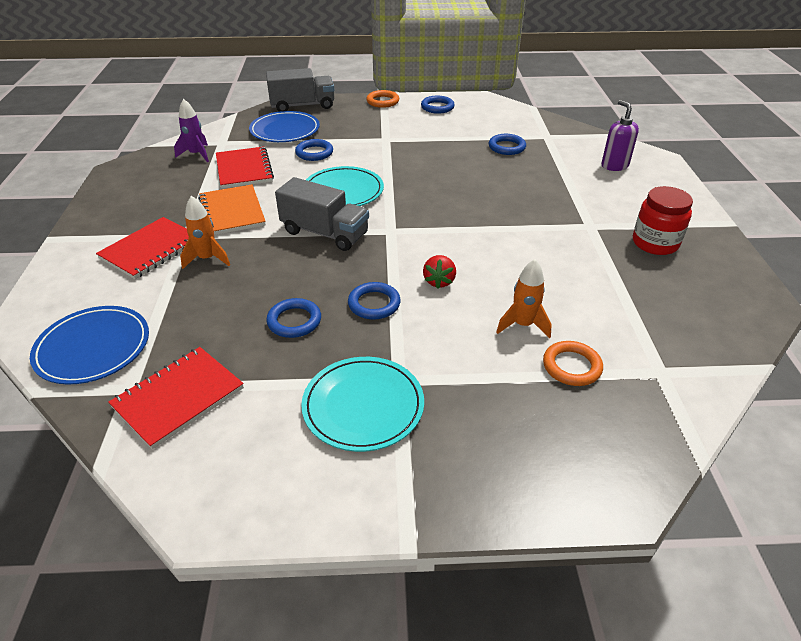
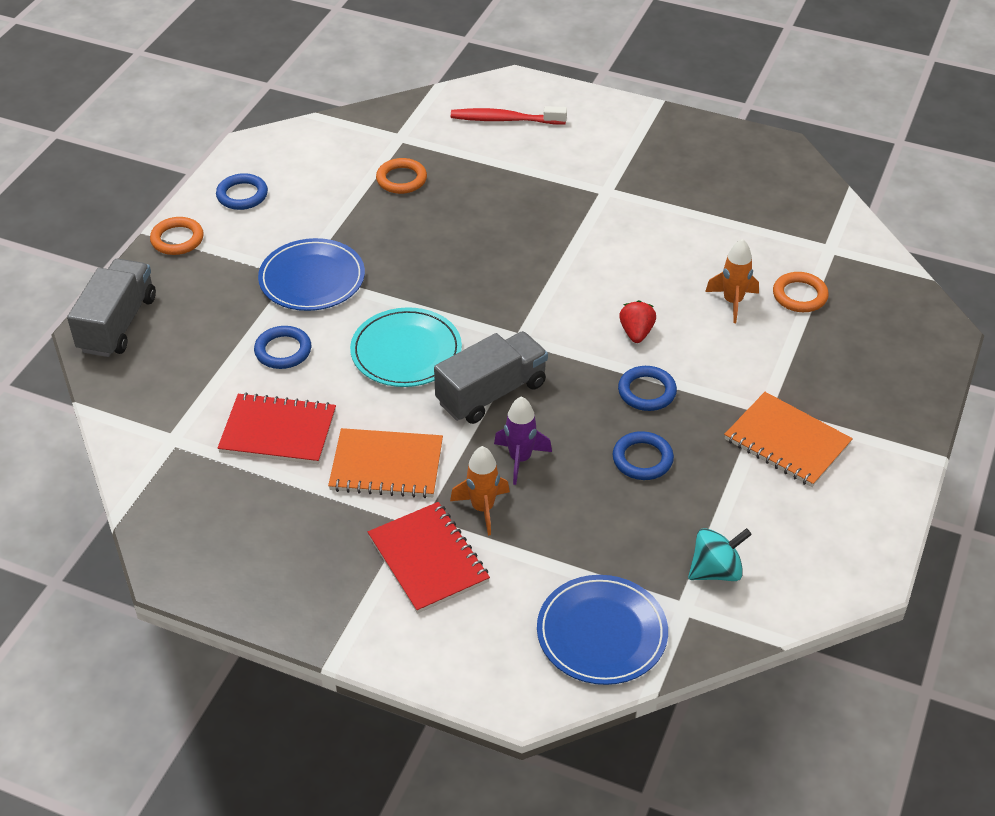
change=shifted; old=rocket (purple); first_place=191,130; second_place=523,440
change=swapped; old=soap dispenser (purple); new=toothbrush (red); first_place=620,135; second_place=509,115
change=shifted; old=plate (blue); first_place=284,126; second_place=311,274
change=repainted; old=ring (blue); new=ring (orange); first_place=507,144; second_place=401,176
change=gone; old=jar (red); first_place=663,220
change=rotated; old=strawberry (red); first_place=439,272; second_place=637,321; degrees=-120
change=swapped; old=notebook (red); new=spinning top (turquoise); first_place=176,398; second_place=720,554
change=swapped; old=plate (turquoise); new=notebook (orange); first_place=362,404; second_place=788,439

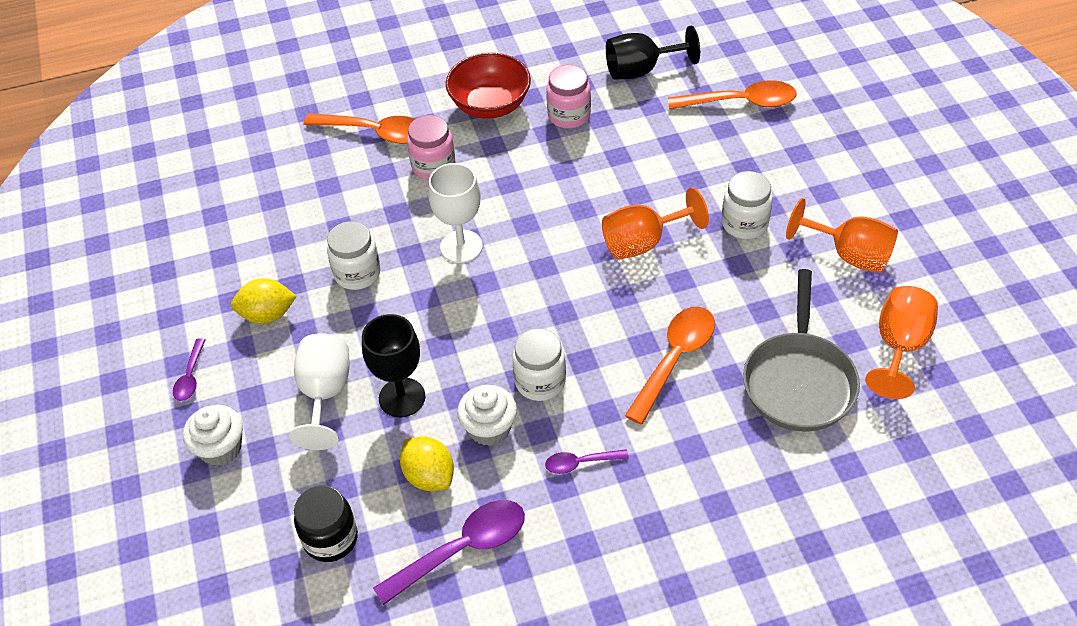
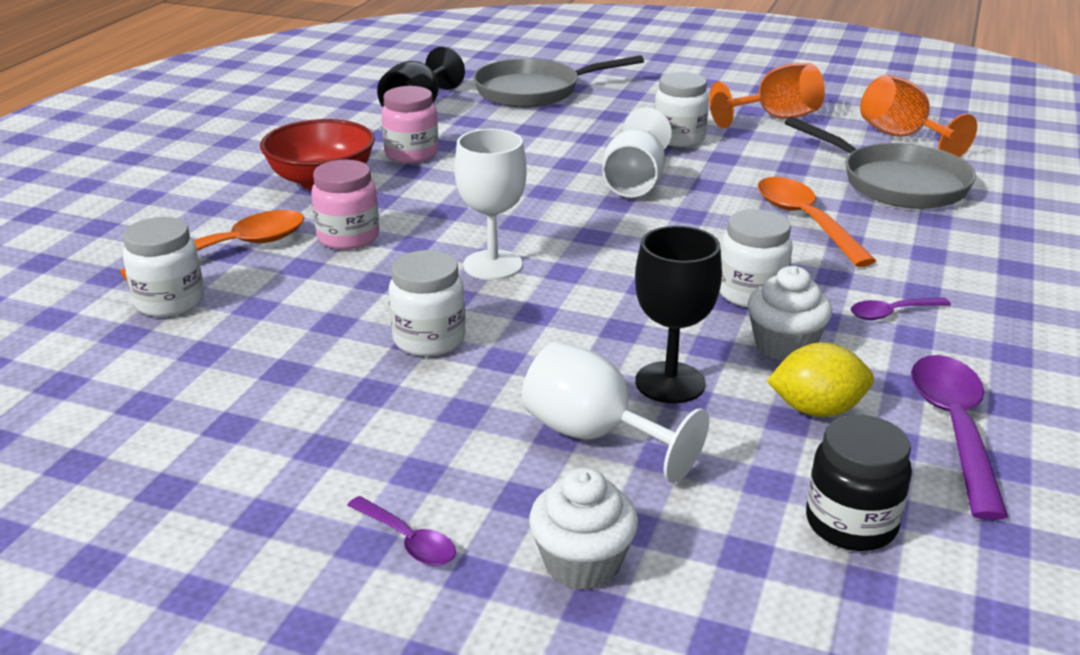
change=swapped; old=spoon (orange); new=pan (grey); first_place=732,94; second_place=558,81
change=repainted; old=goblet (orange); new=goblet (white); first_place=655,224; second_place=637,152
change=gone; old=lemon (yellow); first_place=264,301
change=rotated; old=spoon (purple); first_place=587,461; second_place=901,308; degrees=45
change=new; new=jar (white); second_place=163,267

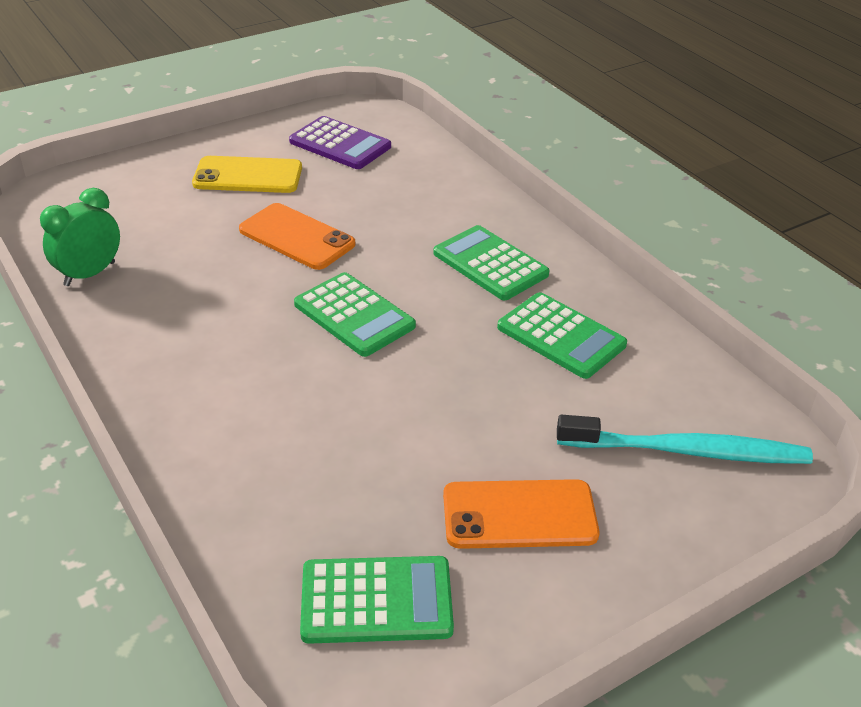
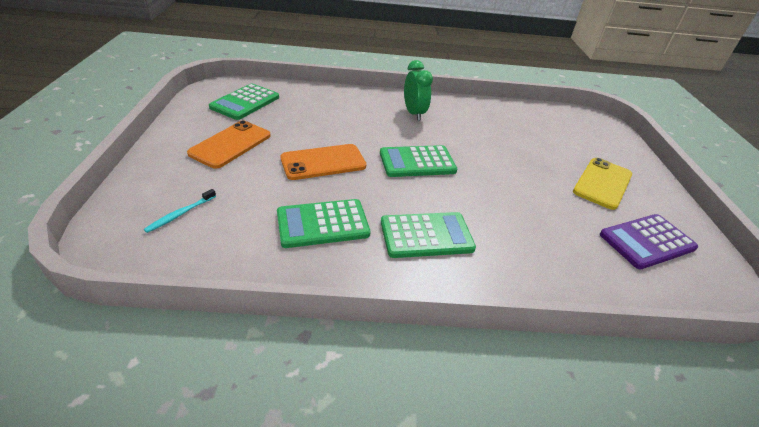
change=shifted; old=clock (green); first_place=80,237; second_place=418,90
change=shifted; old=phone (orange); first_place=297,236; second_place=323,162
change=scaled; old=toothbrush (turquoise); first_place=685,439; second_place=180,211; factor=0.45

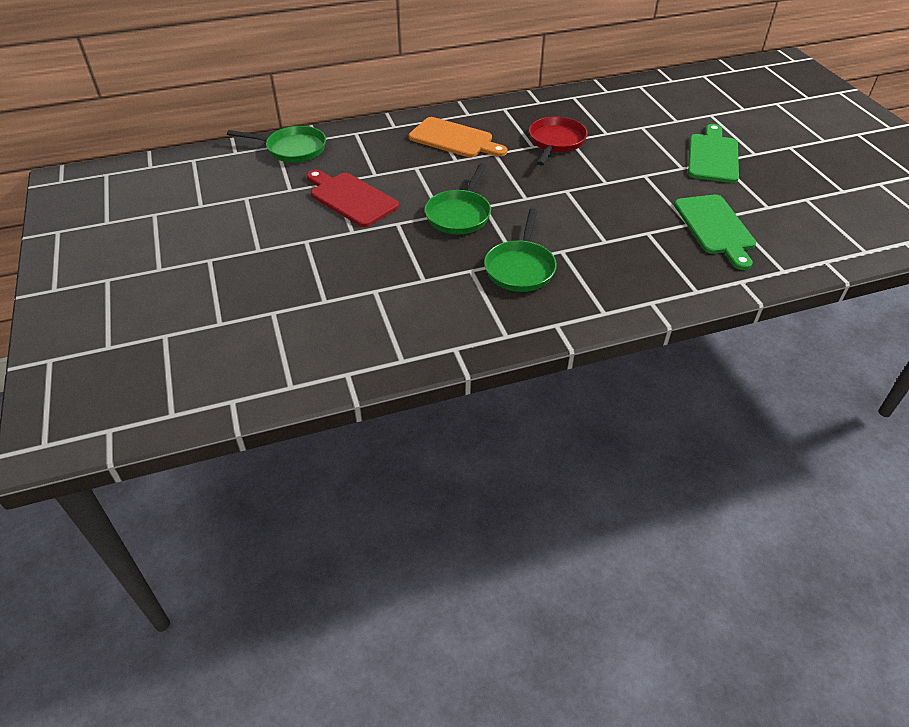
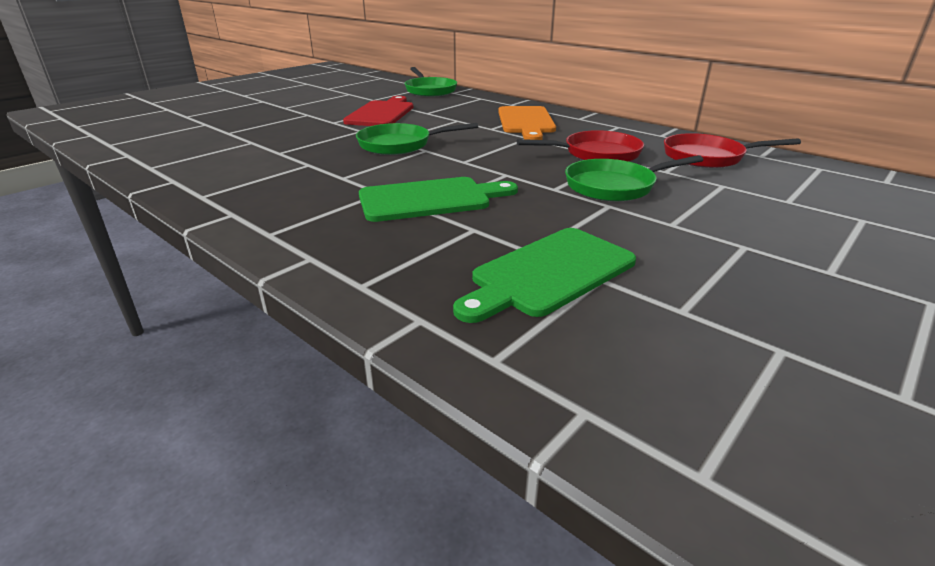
change=shifted; old=cutting board (green); first_place=713,153; second_place=438,199
change=shifted; old=pan (green); first_place=520,250; second_place=634,178
change=new; new=pan (red); second_place=732,150

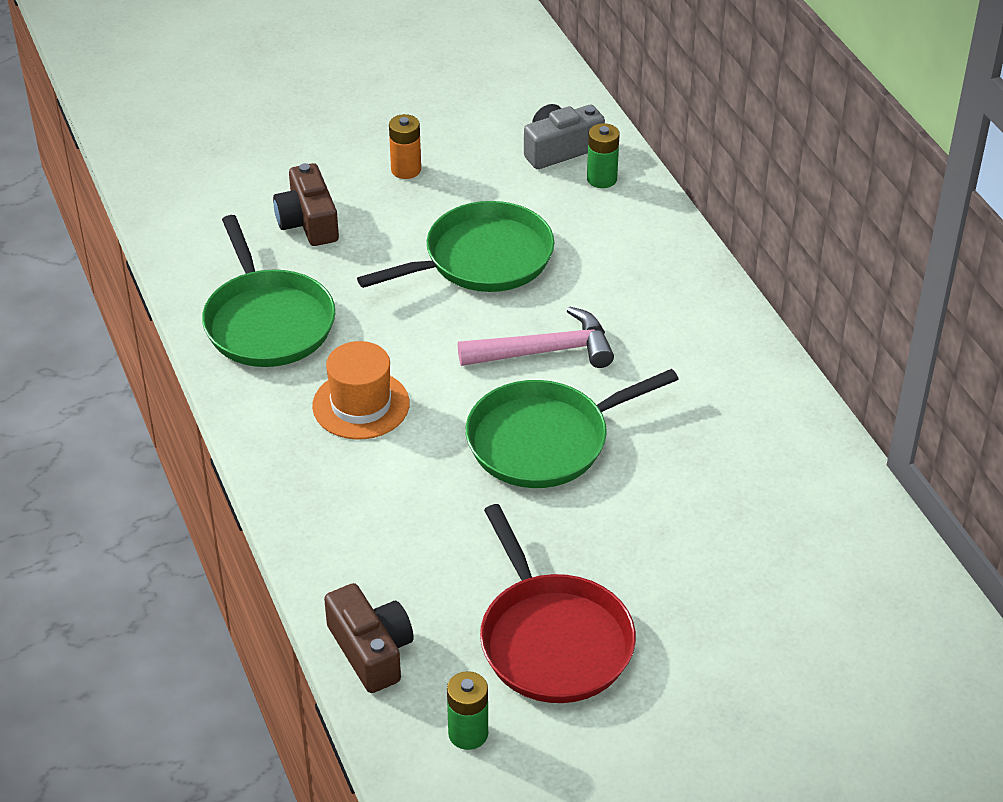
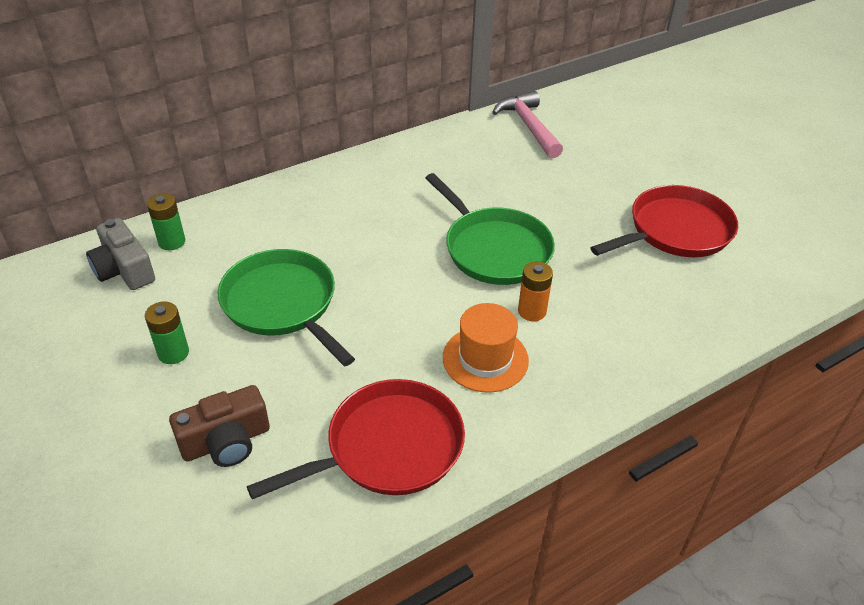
change=shifted; old=battery (orange); first_place=405,146; second_place=535,291
change=repainted; old=pan (green); new=pan (red); first_place=268,291; second_place=356,439
change=shifted; old=hammer (pink); first_place=536,337; second_place=527,124
change=gone; old=camera (brown); first_place=369,638
change=shifted; old=battery (green); first_place=467,710; second_place=167,333

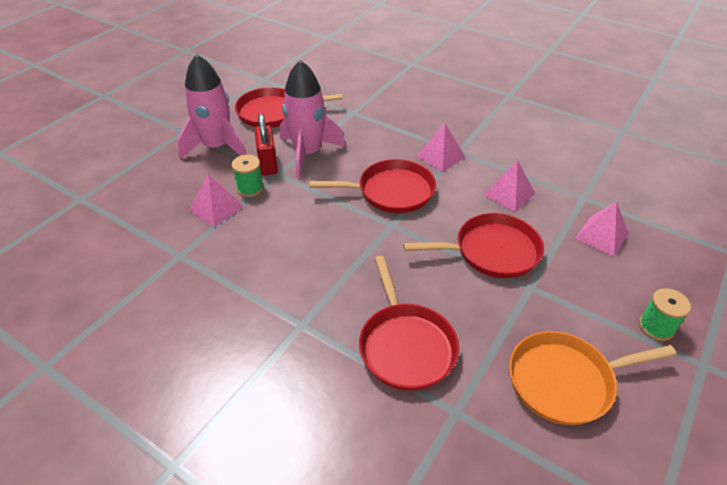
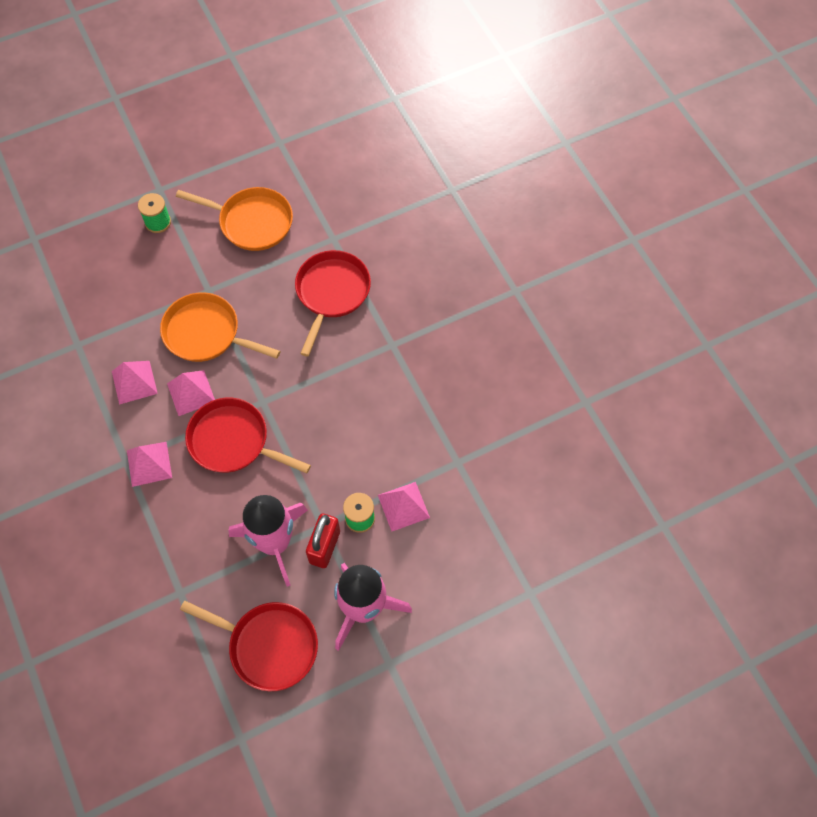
change=shifted; old=pyramid (pink); first_place=602,229; second_place=191,393
change=repainted; old=pan (red); new=pan (orange); first_place=473,245; second_place=220,327

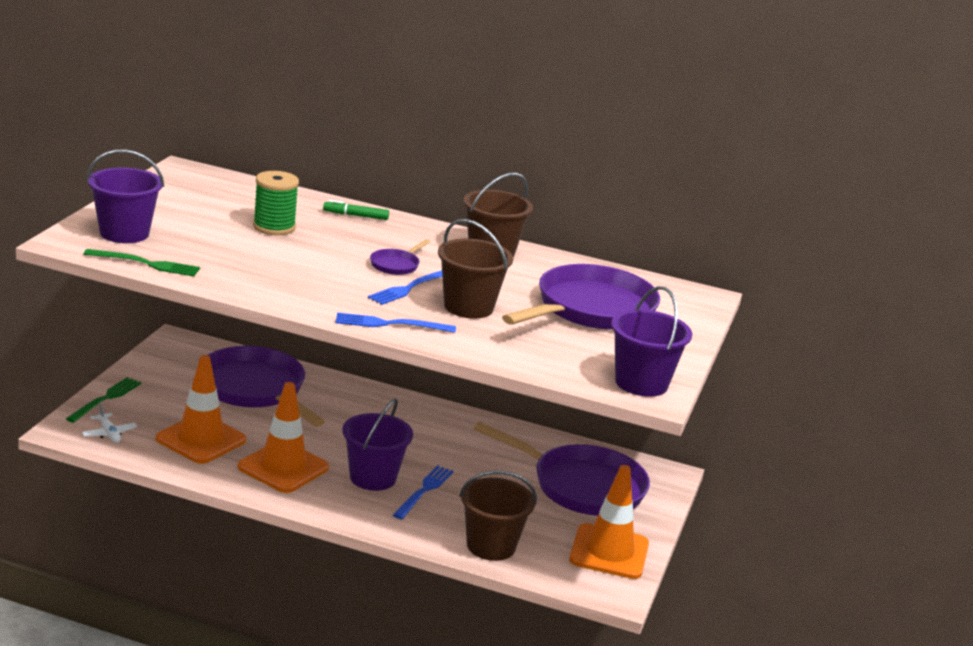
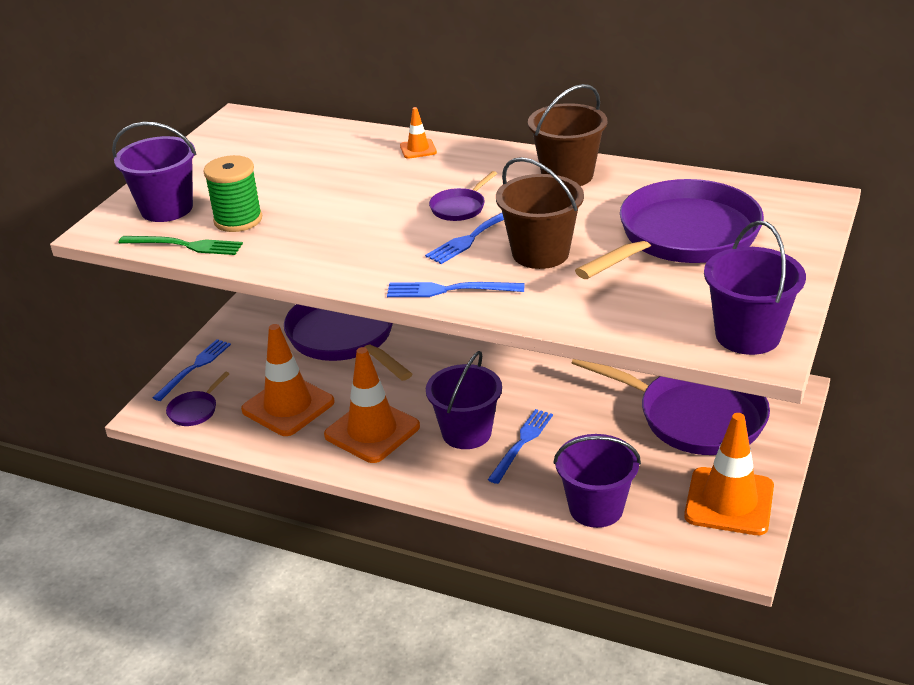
change=shifted; old=spool (green); first_place=276,203; second_place=232,193
change=swapped; old=marker (green); new=traffic cone (orange); first_place=356,210; second_place=418,133
change=repainted; old=fork (green); new=fork (blue); first_place=103,400; second_place=191,370
change=swapped; old=plane (white); new=pan (purple); first_place=109,423; second_place=198,398
change=repainted; old=bucket (brown); new=bucket (purple); first_place=498,516; second_place=597,481

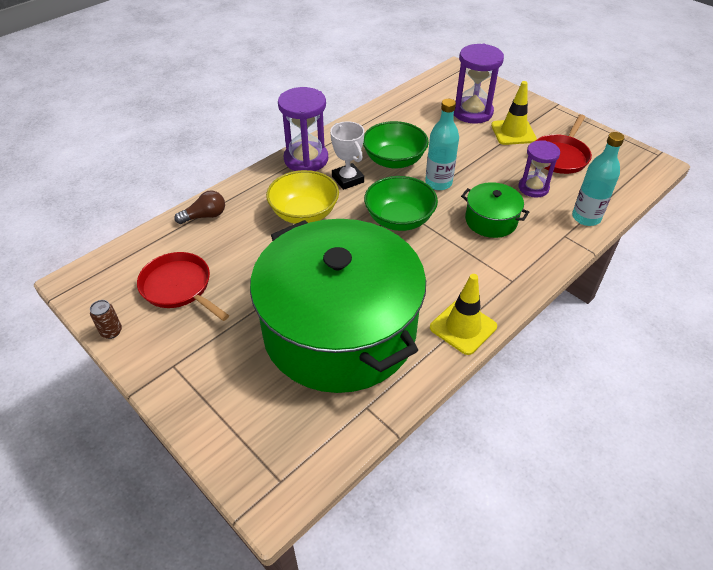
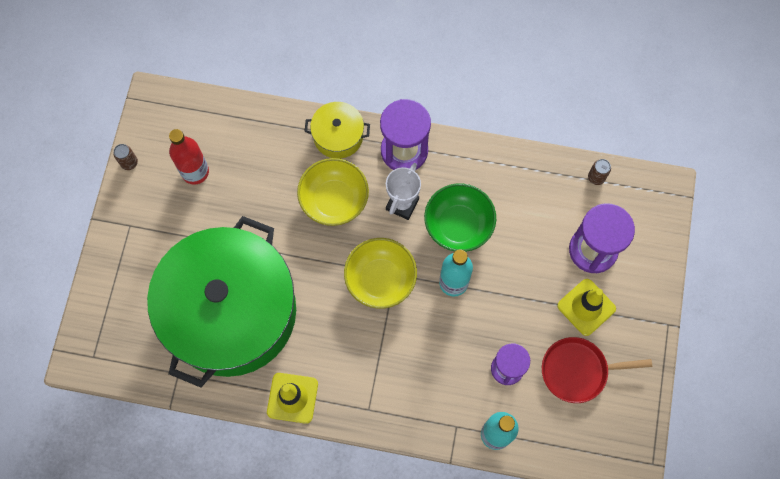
change=repainted; old=bowl (green); new=bowl (yellow); first_place=401,203; second_place=380,273
change=gone; old=pot (green); first_place=495,210
change=gone; old=light bulb (brown); first_place=199,207
change=swapped; old=pan (red); new=bottle (red); first_place=183,286; second_place=189,157
change=new; new=pot (yellow); second_place=337,130
change=new; new=can (brown); second_place=599,172

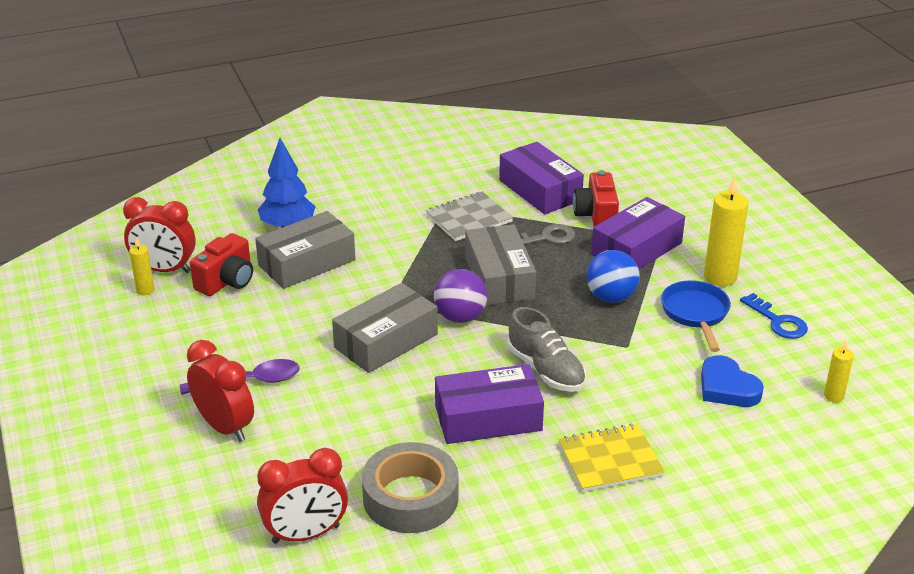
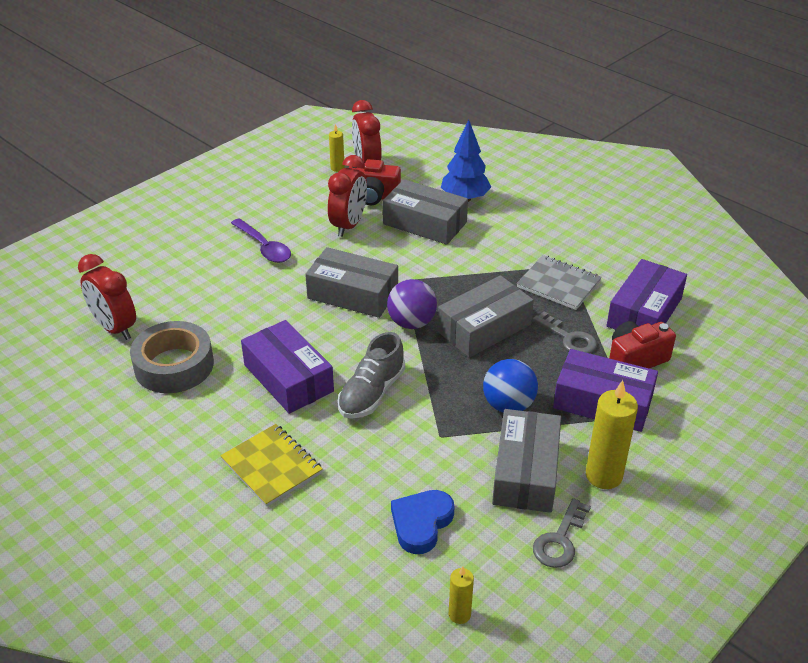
change=swapped; old=pan (blue); new=box (grey); first_place=696,316; second_place=526,461
change=repainted; old=key (blue); new=key (grey); first_place=774,316; second_place=562,533
change=shifted; old=clock (red); first_place=220,391; second_place=347,196

